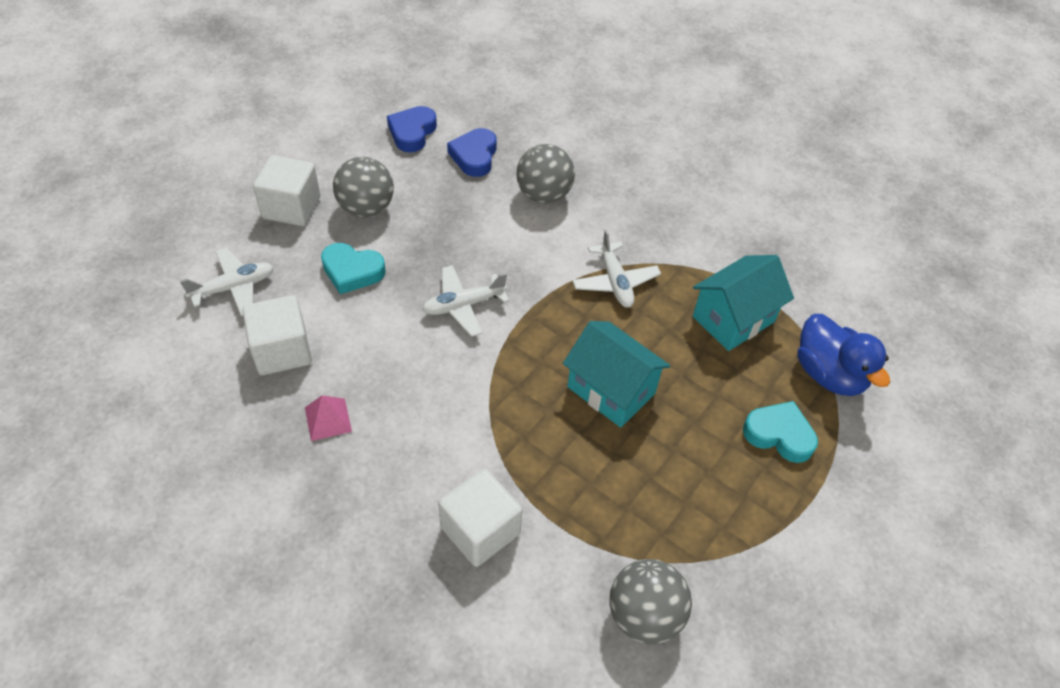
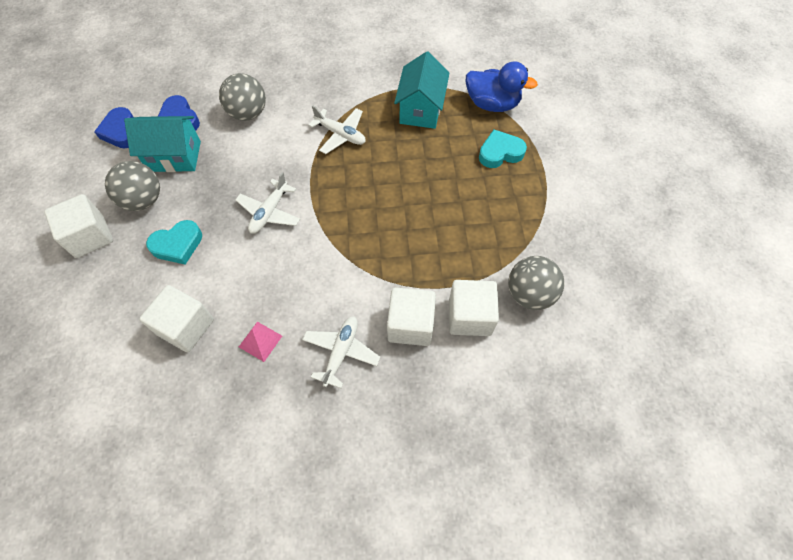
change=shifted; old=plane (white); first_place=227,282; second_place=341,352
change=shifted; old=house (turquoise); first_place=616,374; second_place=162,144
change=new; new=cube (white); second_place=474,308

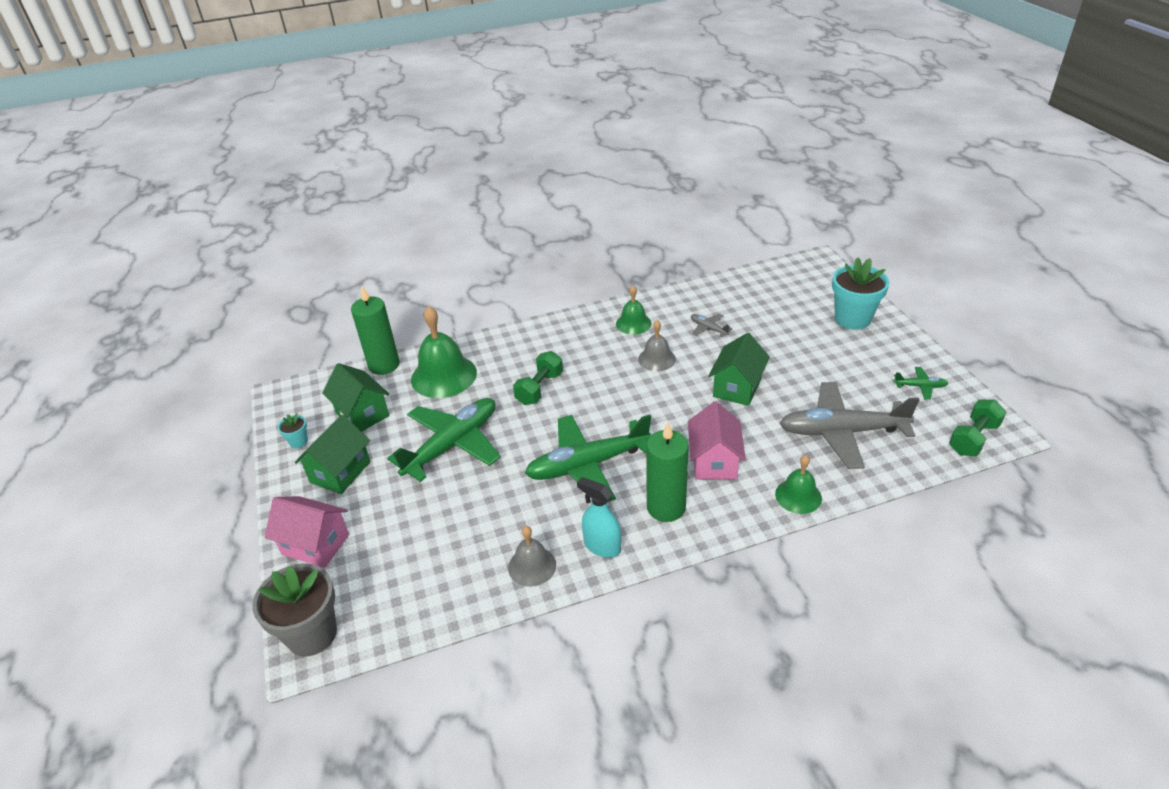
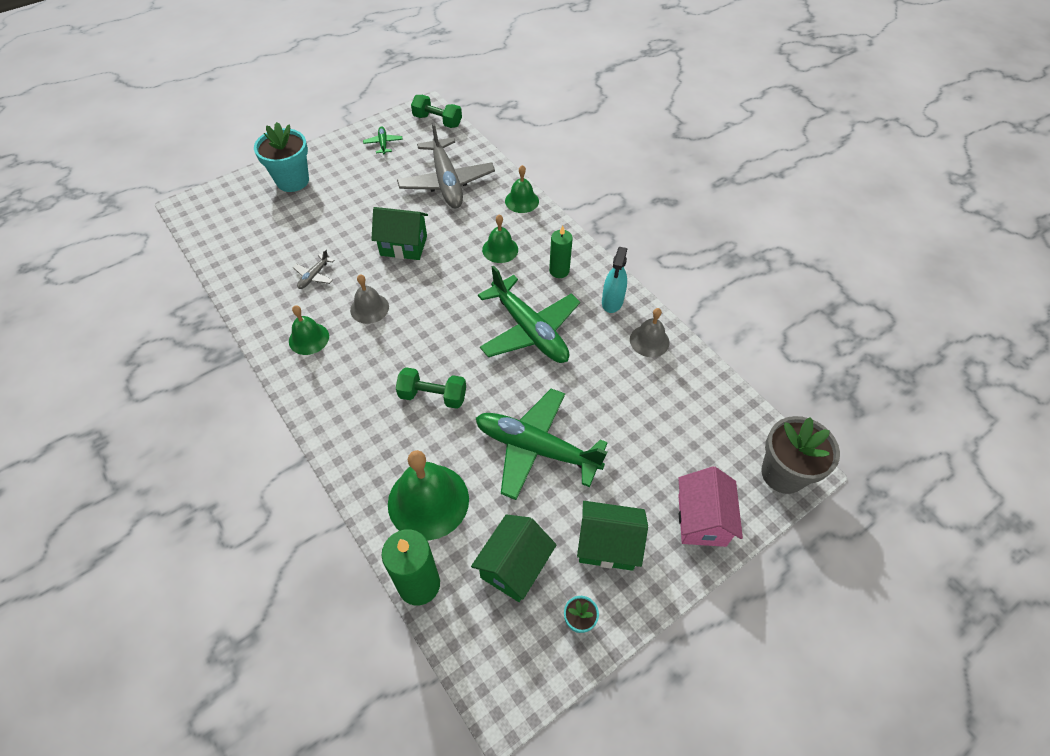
change=swapped; old=house (pink); new=bell (green); first_place=717,441; second_place=500,238
change=scaled; old=candle (green); first_place=667,472; second_place=561,252; factor=0.64

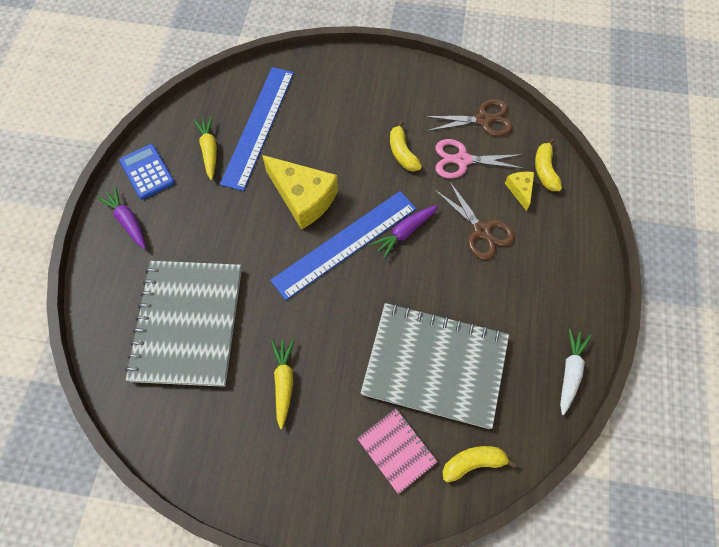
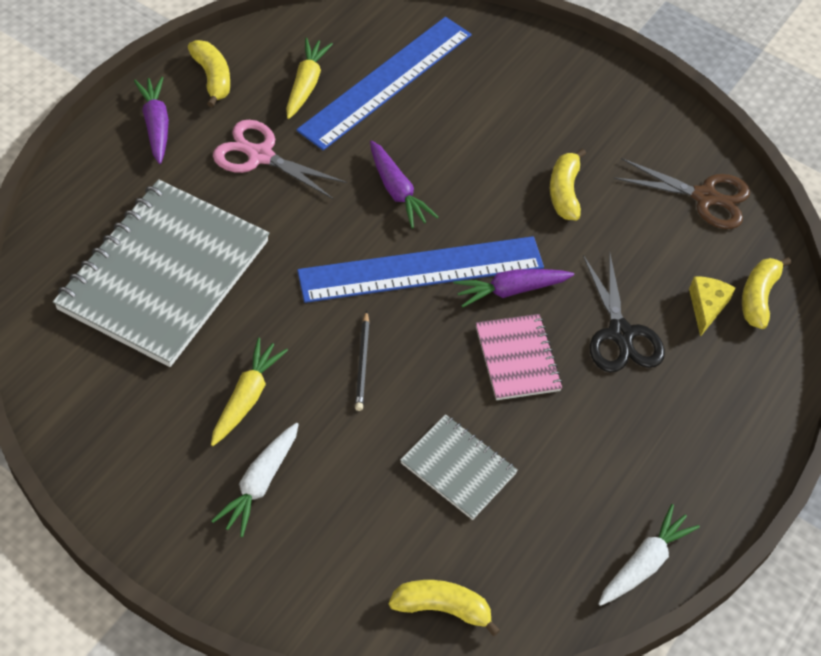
change=shifted; old=scissors (pink); first_place=480,159; second_place=280,160
change=swapped; old=calculator (blue); new=banana (yellow); first_place=147,172; second_place=209,73
change=swapped; old=cheese (yellow); new=carrot (purple); first_place=300,192; second_place=404,184
change=repainted; old=scissors (brown); new=scissors (black); first_place=475,220; second_place=624,312
change=scaled; old=notebook (grey); first_place=435,366; second_place=459,467; factor=0.49
change=shifted; old=notebook (pink); first_place=397,451; second_place=519,357
change=new; new=pencil (black); second_place=362,360
change=new; new=carrot (white); second_place=255,480

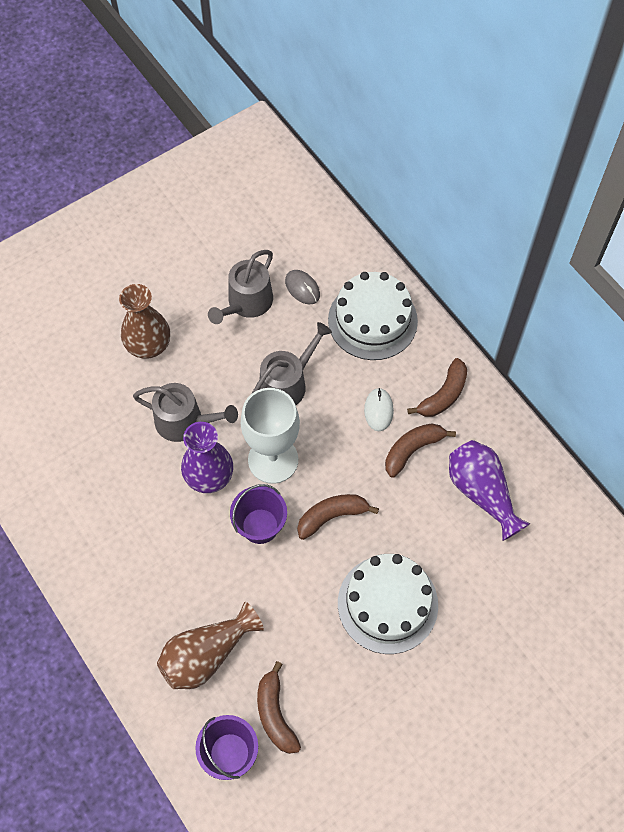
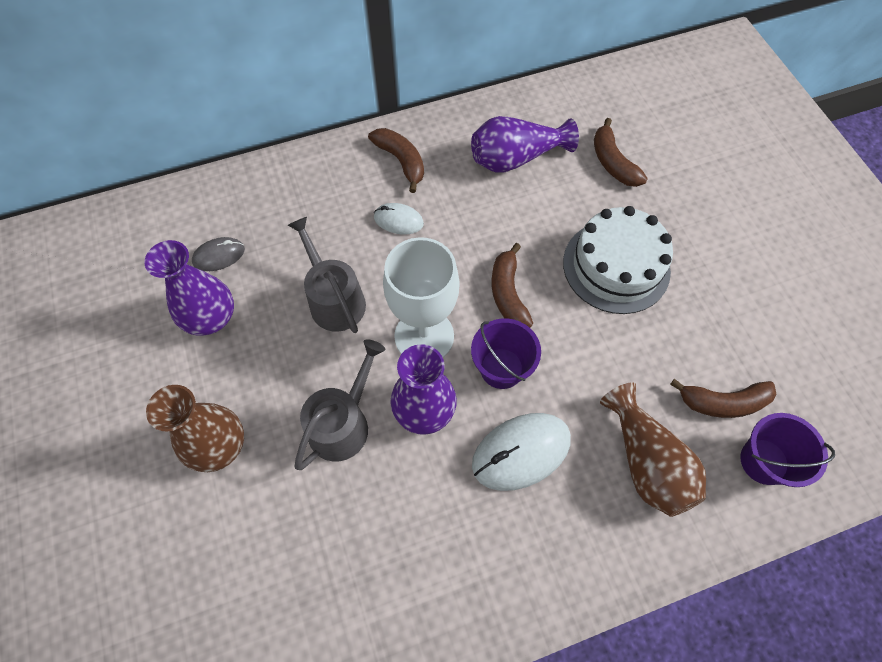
change=swapped; old=watering can (grey); new=vase (purple); first_place=240,287; second_place=189,288
change=gone; old=cake (white); first_place=373,316
change=shifted; old=banana (brown); first_place=420,450; second_place=621,152
change=new; new=mouse (white); second_place=521,452

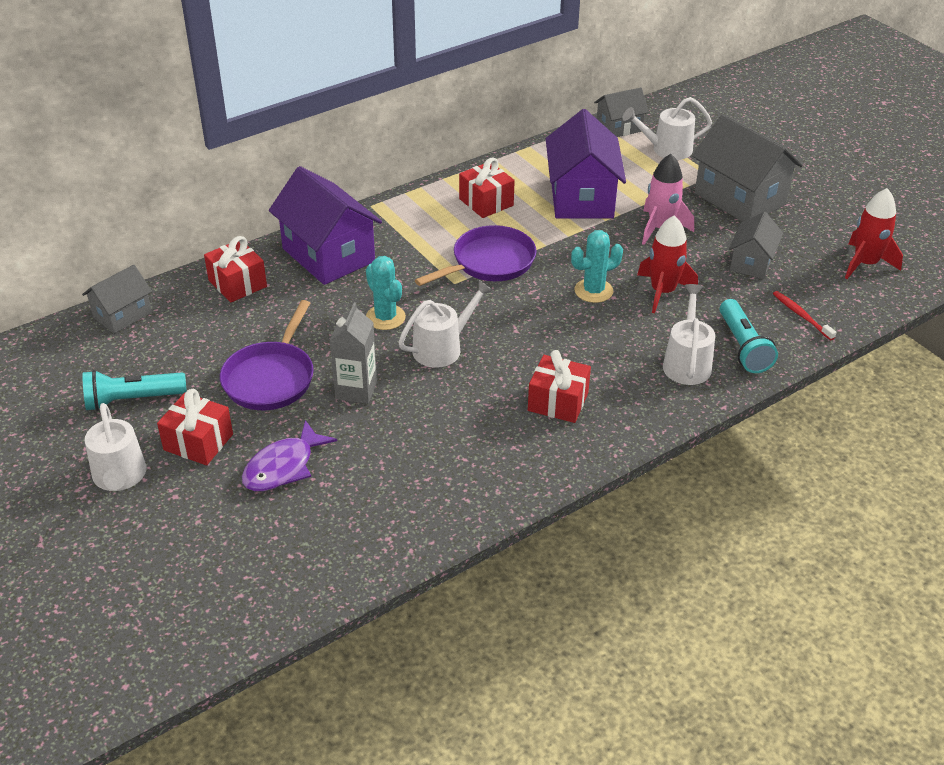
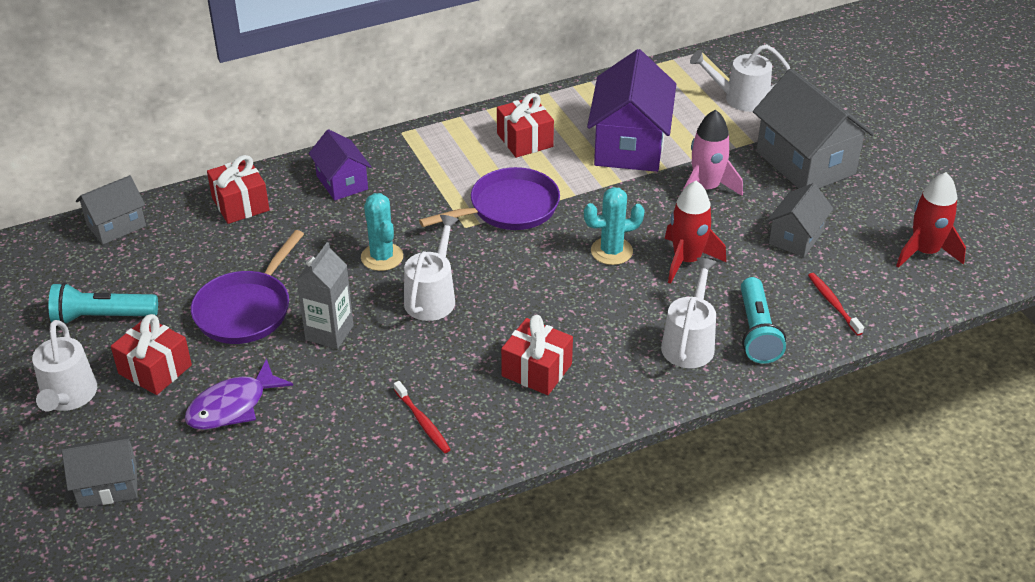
change=shifted; old=house (grey); first_place=621,112; second_place=100,472
change=scaled; old=house (purple); first_place=325,225; second_place=339,165; factor=0.56
change=rotated; old=watering can (white); first_place=445,324; second_place=431,268; degrees=-45
change=new; new=toothbrush (red); second_place=422,417

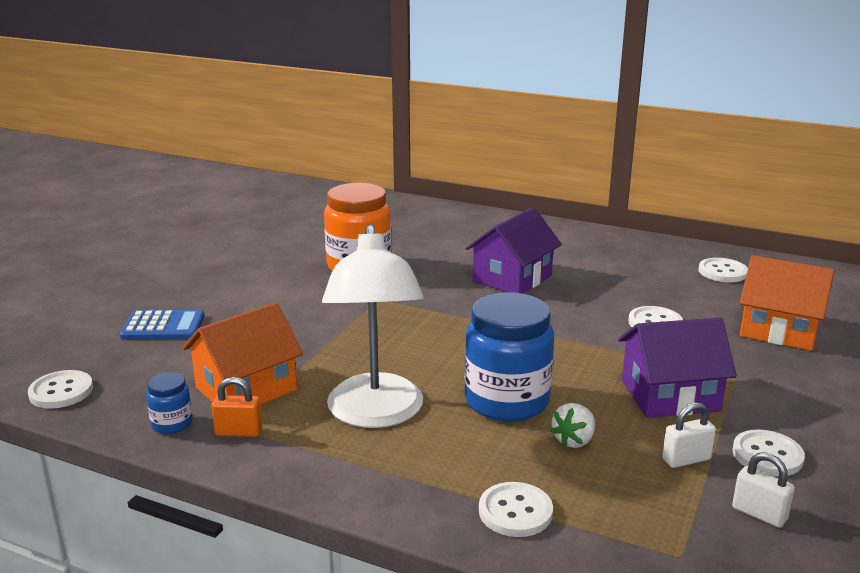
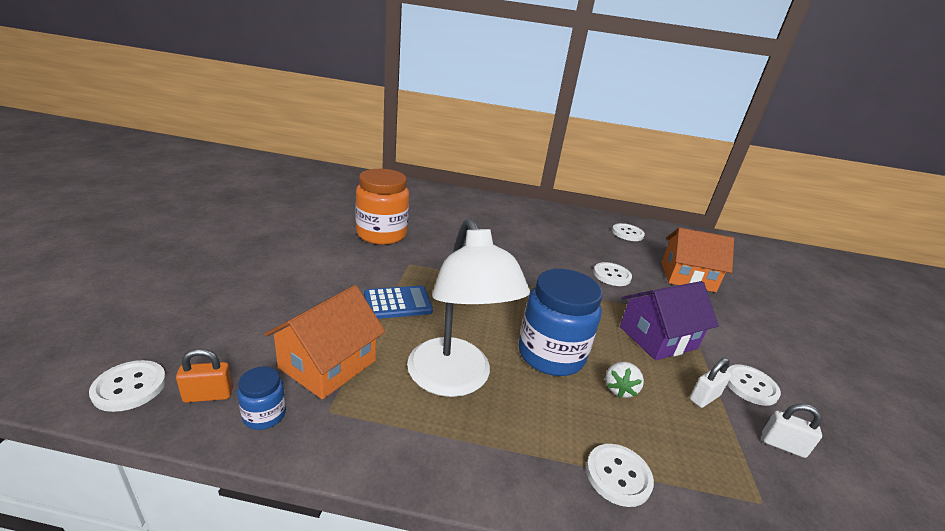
change=gone; old=house (purple); first_place=513,250
change=shifted; old=calculator (blue); first_place=162,325; second_place=398,302
change=shifted; old=padlock (orange); first_place=236,407; second_place=204,375

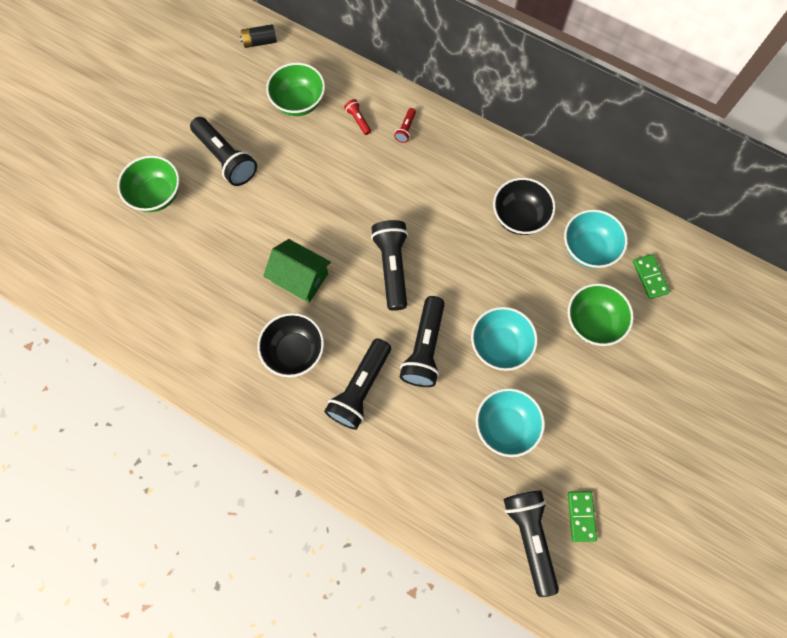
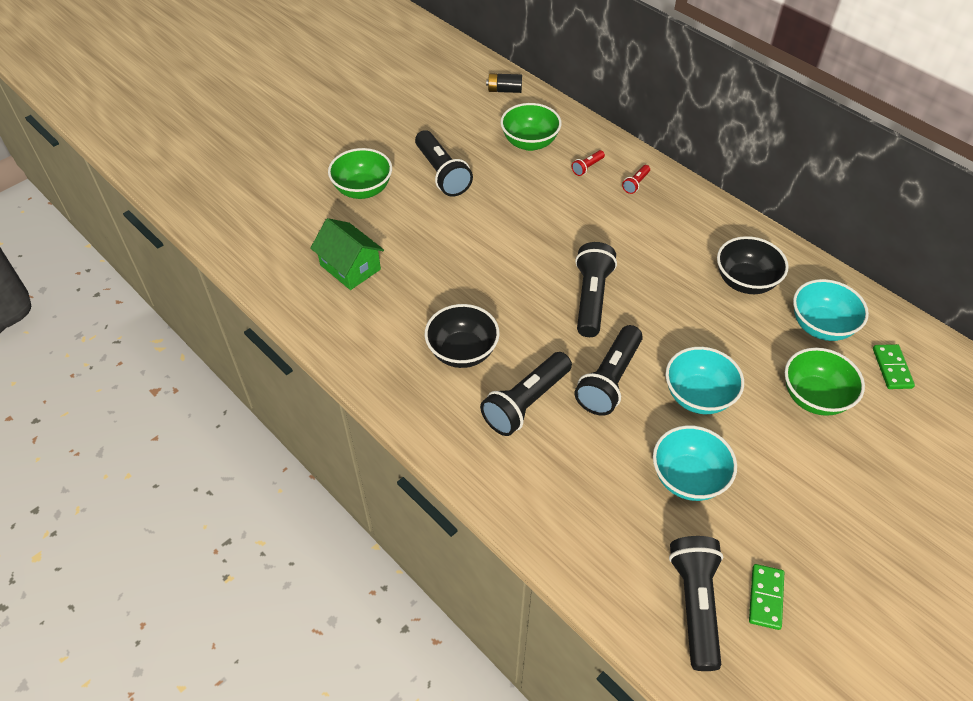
change=rotated; old=flashlight (red); first_place=357,117; second_place=588,163; degrees=-120
change=shifted; old=house (green); first_place=297,271; second_place=347,254

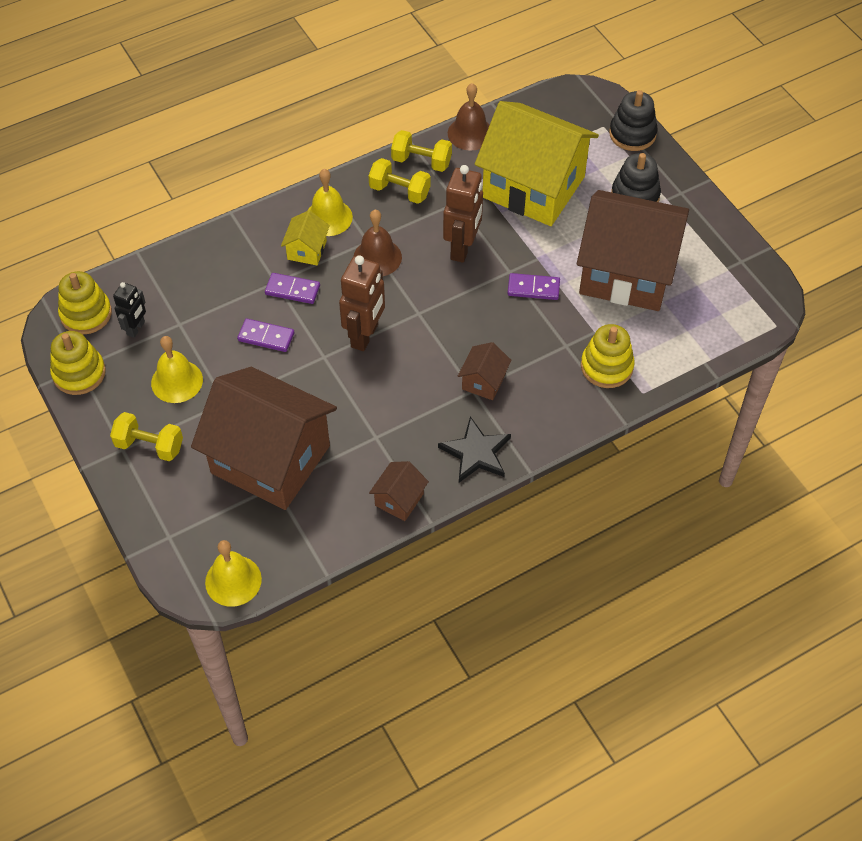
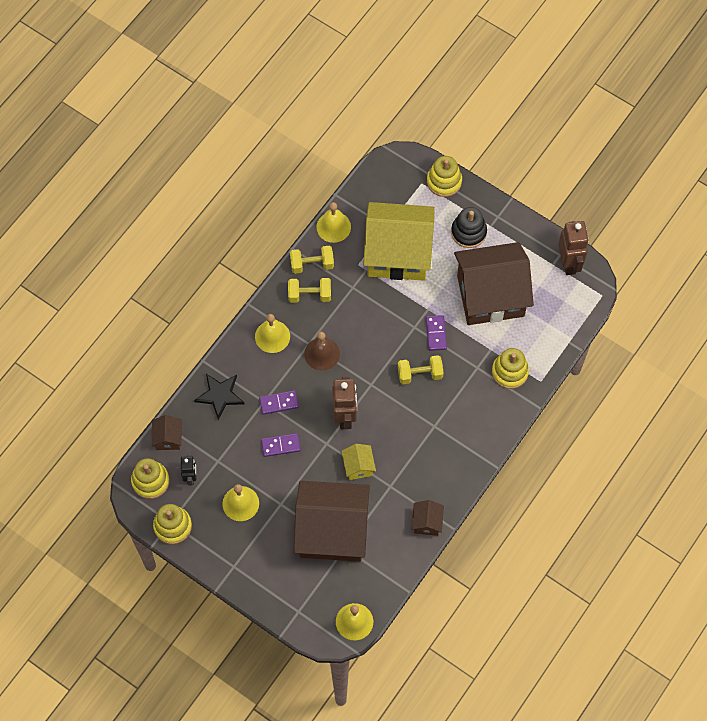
change=repainted; old=bell (brown); new=bell (yellow); first_place=468,116; second_place=333,222
change=repainted; old=stacking toy (black); new=stacking toy (yellow); first_place=633,120; second_place=444,176
change=shifted; old=robot (brown); first_place=463,214; second_place=573,248
change=shifted; old=house (yellow); first_place=305,237; second_place=359,462
change=rotated; old=domino (purple); first_place=533,286; second_place=436,333; degrees=-75
change=shifted; old=house (brown); first_place=485,371; second_place=167,432
change=shifted; old=dumbbell (yellow); first_place=146,436; second_place=421,369
change=shifted; old=star (black); first_place=474,449; second_place=219,397

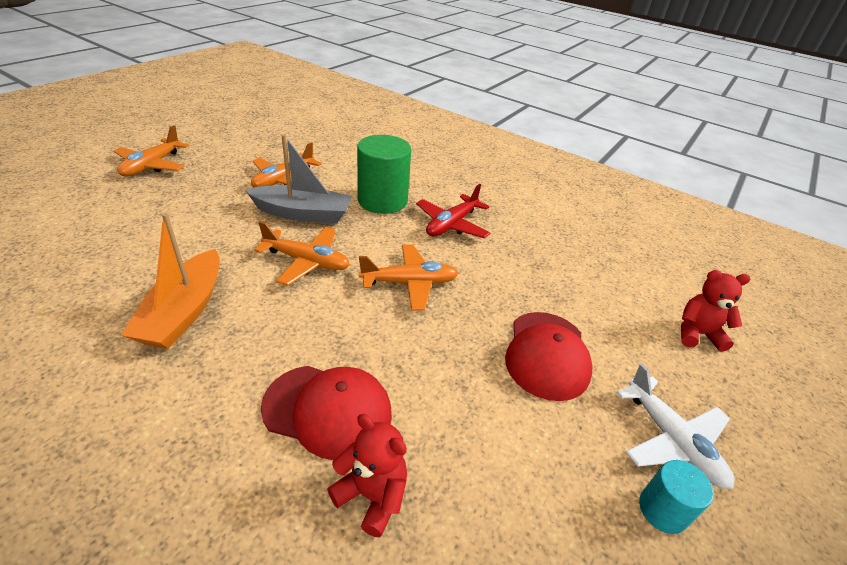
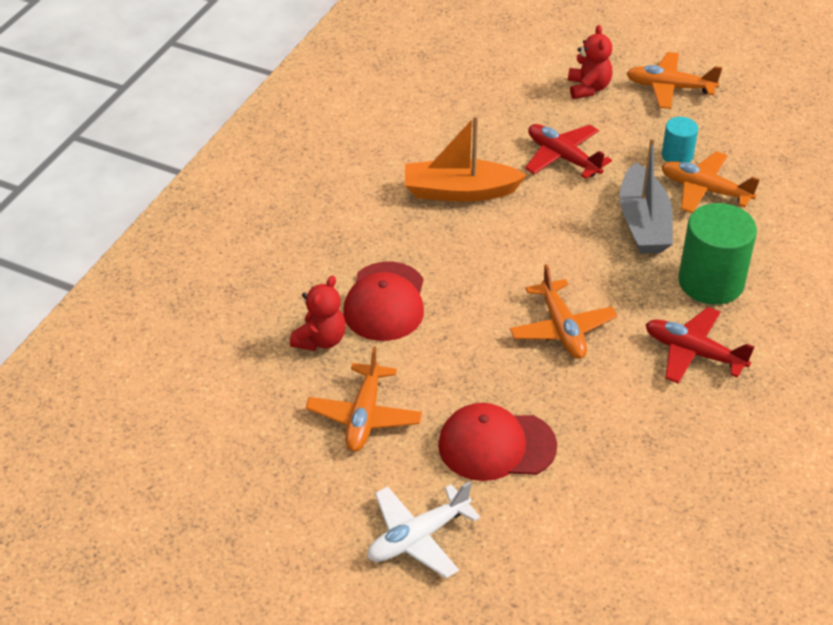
change=shifted; old=plane (orange); first_place=302,253; second_place=364,399
change=shifted; old=teddy bear (red); first_place=716,311; second_place=590,62
change=shifted; old=cylinder (turquoise); first_place=676,497; second_place=680,140
change=new; new=plane (red); second_place=568,151

